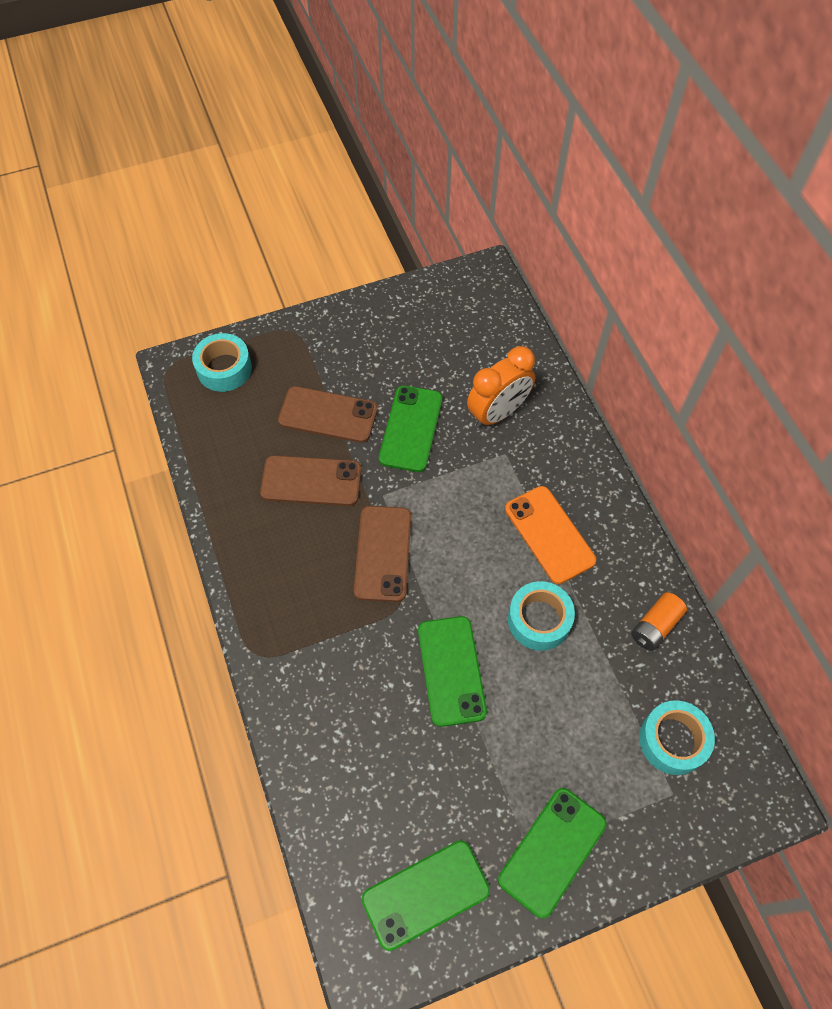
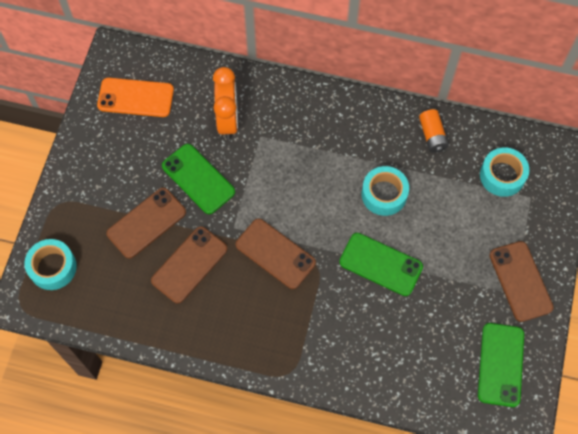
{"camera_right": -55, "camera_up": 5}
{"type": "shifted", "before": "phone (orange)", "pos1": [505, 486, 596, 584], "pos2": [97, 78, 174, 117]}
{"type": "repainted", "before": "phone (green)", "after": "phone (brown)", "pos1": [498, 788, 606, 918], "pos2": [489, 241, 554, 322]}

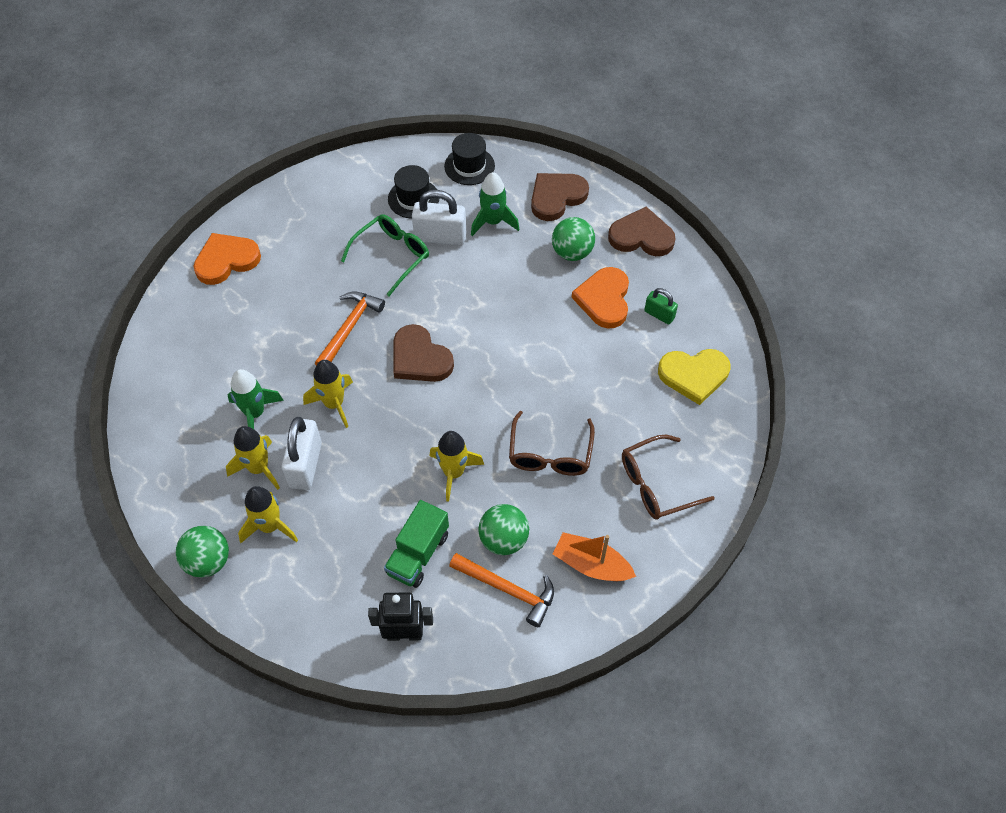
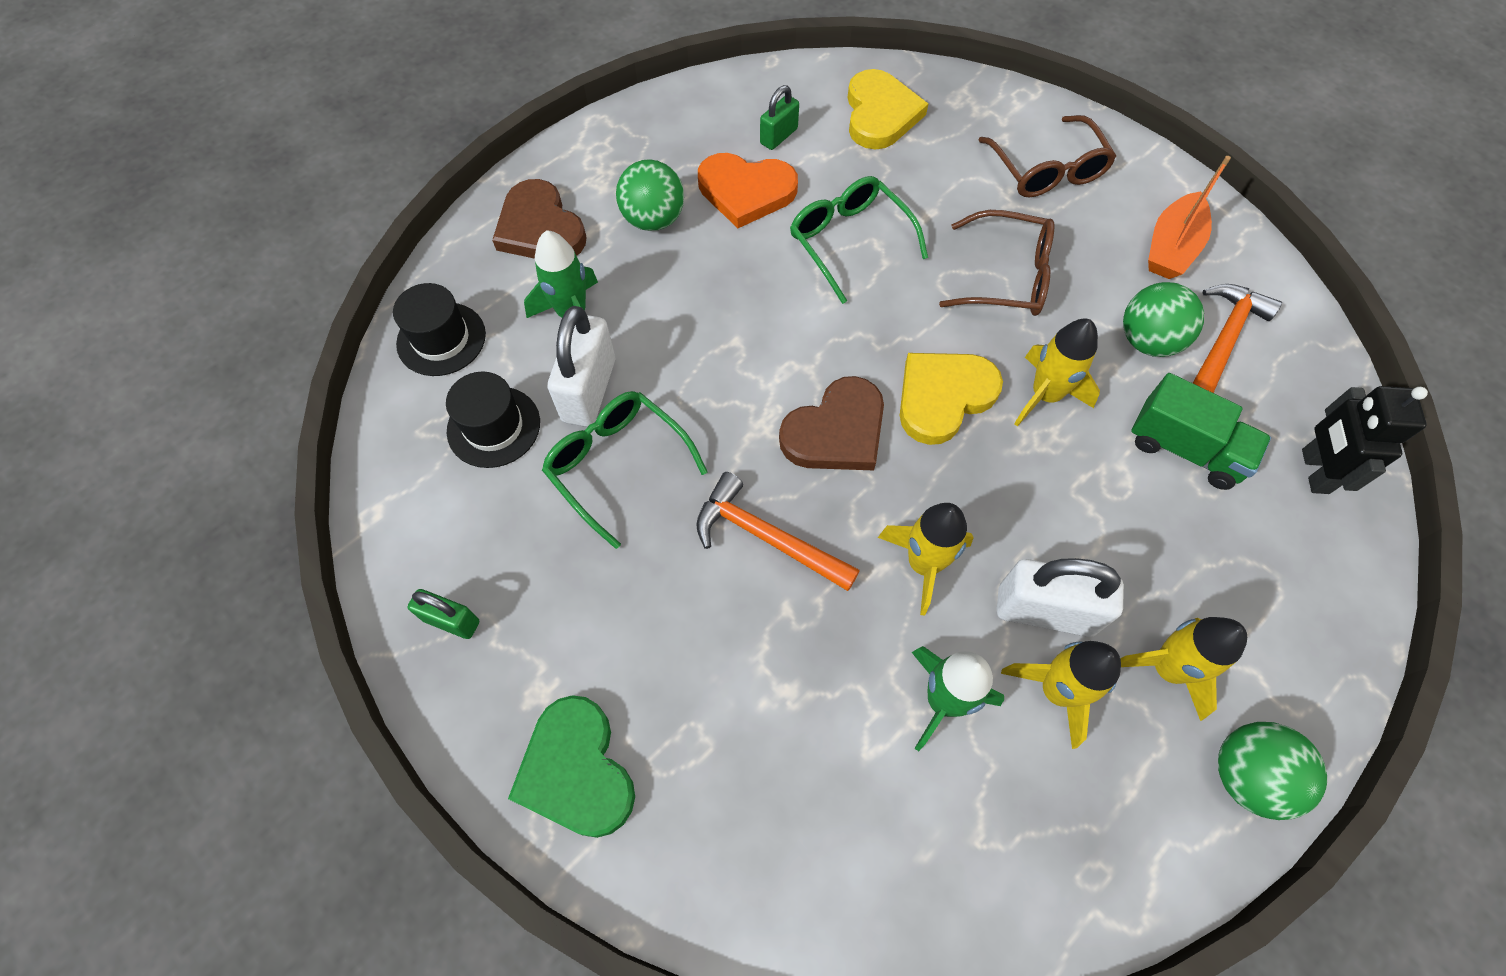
{"camera_right": -85, "camera_up": 5}
{"type": "gone", "before": "heart (brown)", "pos1": [608, 207, 676, 256]}
{"type": "repainted", "before": "heart (orange)", "after": "heart (green)", "pos1": [193, 233, 261, 285], "pos2": [508, 695, 635, 838]}
{"type": "new", "after": "glasses (green)", "pos2": [790, 176, 928, 304]}
{"type": "new", "after": "heart (yellow)", "pos2": [900, 353, 1003, 445]}
{"type": "new", "after": "padlock (green)", "pos2": [408, 589, 479, 639]}

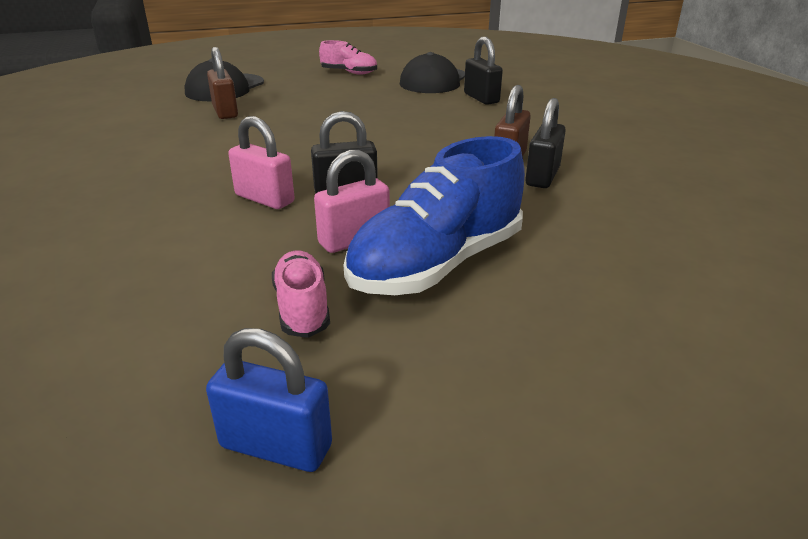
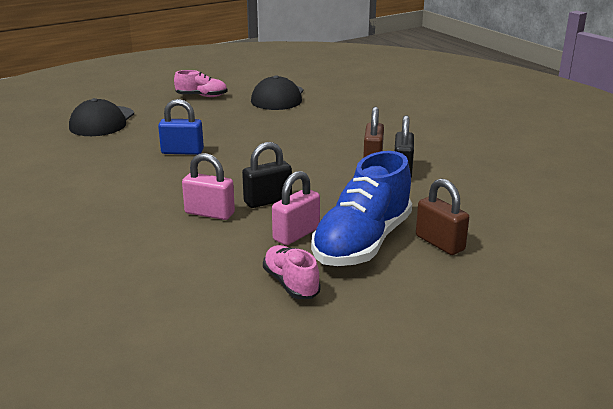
{"camera_right": -15, "camera_up": -5}
{"type": "gone", "before": "padlock (black)", "pos1": [464, 37, 503, 105]}
{"type": "shifted", "before": "padlock (brown)", "pos1": [207, 47, 238, 119], "pos2": [416, 178, 469, 255]}
{"type": "shifted", "before": "padlock (blue)", "pos1": [206, 328, 332, 472], "pos2": [158, 99, 204, 155]}

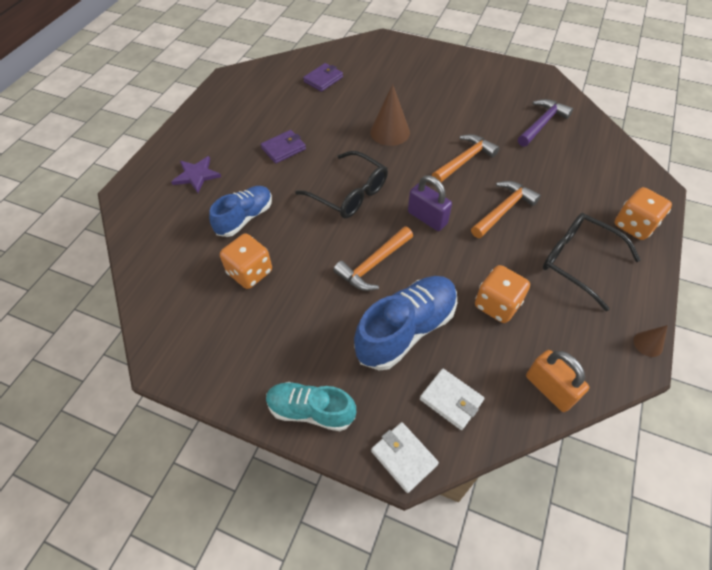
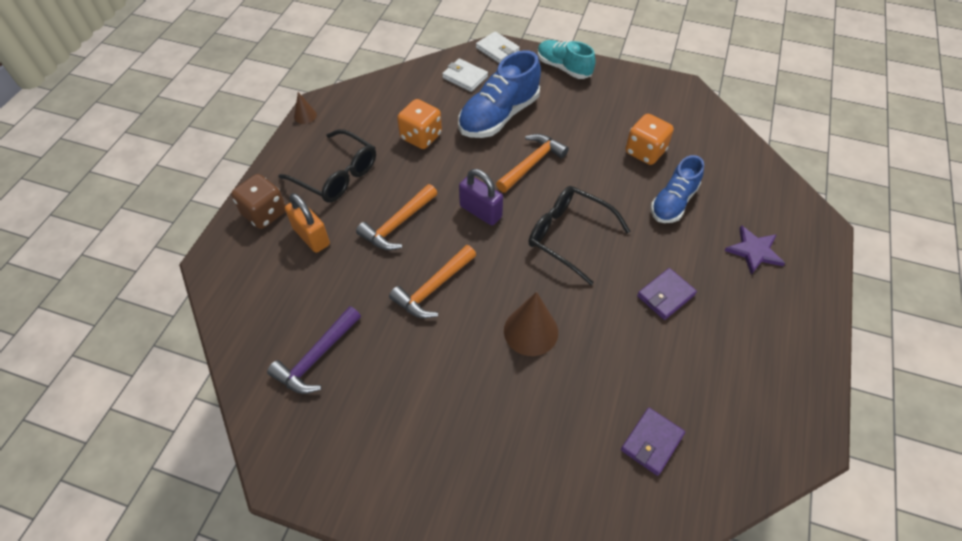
{"camera_right": 175, "camera_up": 0}
{"type": "repainted", "before": "dice (orange)", "after": "dice (brown)", "pos1": [614, 187, 672, 240], "pos2": [231, 174, 286, 229]}
{"type": "shifted", "before": "padlock (orange)", "pos1": [526, 350, 589, 412], "pos2": [285, 193, 330, 253]}
{"type": "rotated", "before": "shoe (turquoise)", "pos1": [266, 382, 356, 431], "pos2": [538, 40, 596, 79], "turn": -150}

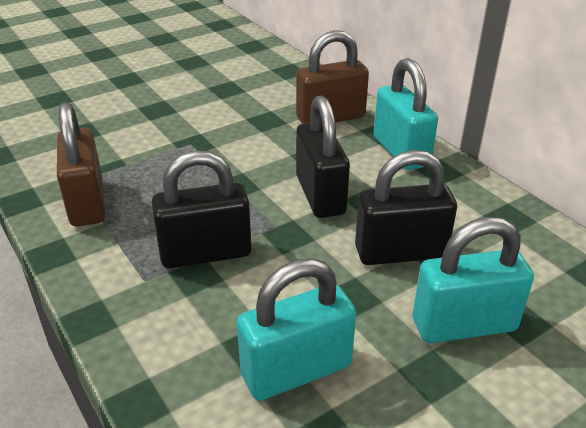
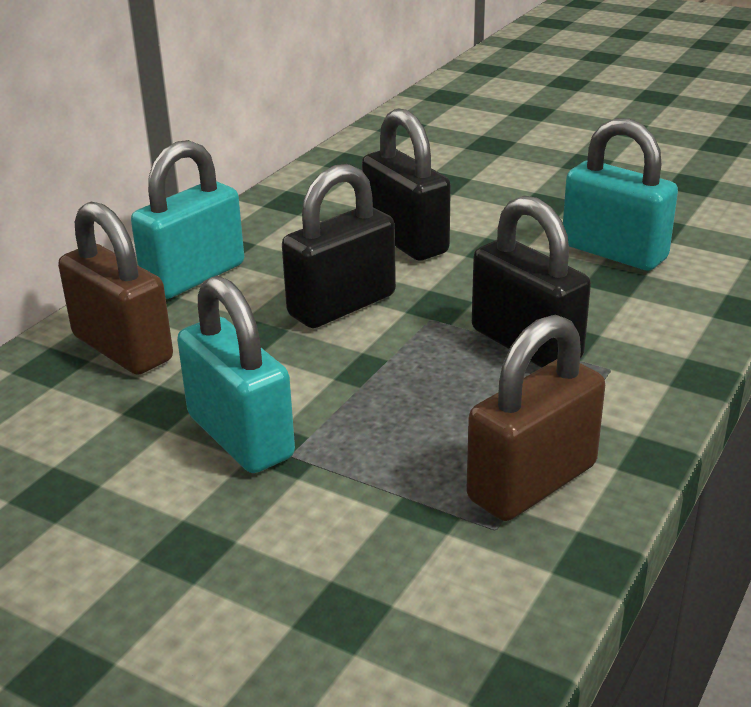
{"camera_right": -115, "camera_up": -5}
{"type": "shifted", "before": "padlock (turquoise)", "pos1": [413, 217, 534, 343], "pos2": [177, 276, 295, 473]}

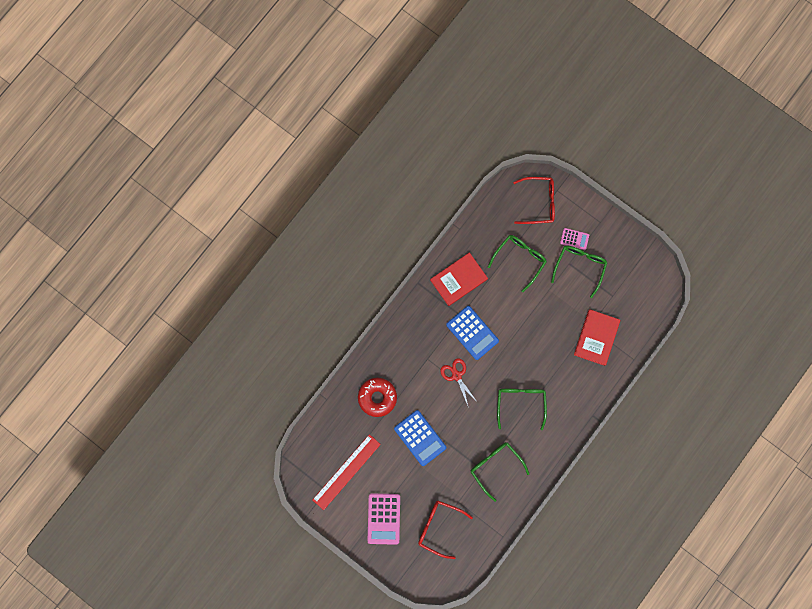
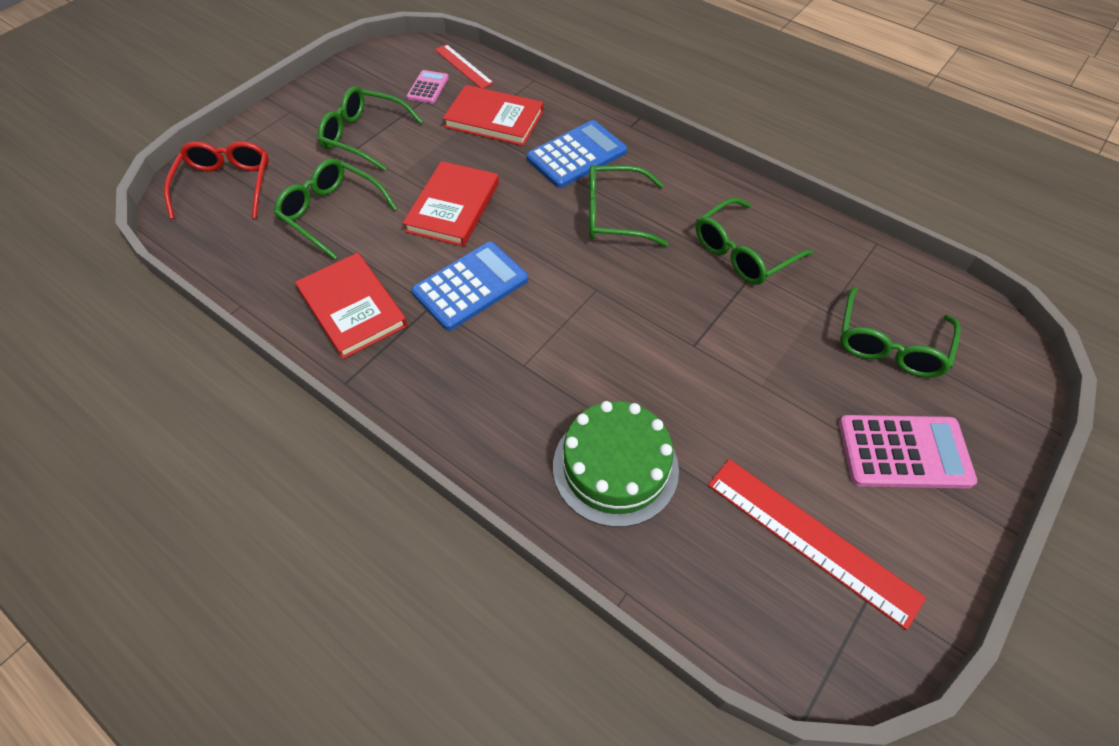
{"camera_right": -90, "camera_up": -25}
{"type": "shifted", "before": "calculator (pink)", "pos1": [560, 228, 589, 250], "pos2": [407, 70, 449, 103]}
{"type": "gone", "before": "scissors (red)", "pos1": [440, 358, 478, 406]}
{"type": "swapped", "before": "donut (red)", "after": "cake (green)", "pos1": [358, 378, 397, 417], "pos2": [553, 401, 679, 527]}
{"type": "shifted", "before": "calculator (blue)", "pos1": [394, 410, 446, 466], "pos2": [527, 120, 627, 188]}
{"type": "repainted", "before": "glasses (red)", "after": "glasses (green)", "pos1": [418, 501, 473, 559], "pos2": [840, 287, 961, 378]}
{"type": "new", "after": "ruler (red)", "pos2": [435, 44, 494, 88]}
{"type": "new", "after": "book (red)", "pos2": [402, 161, 499, 247]}

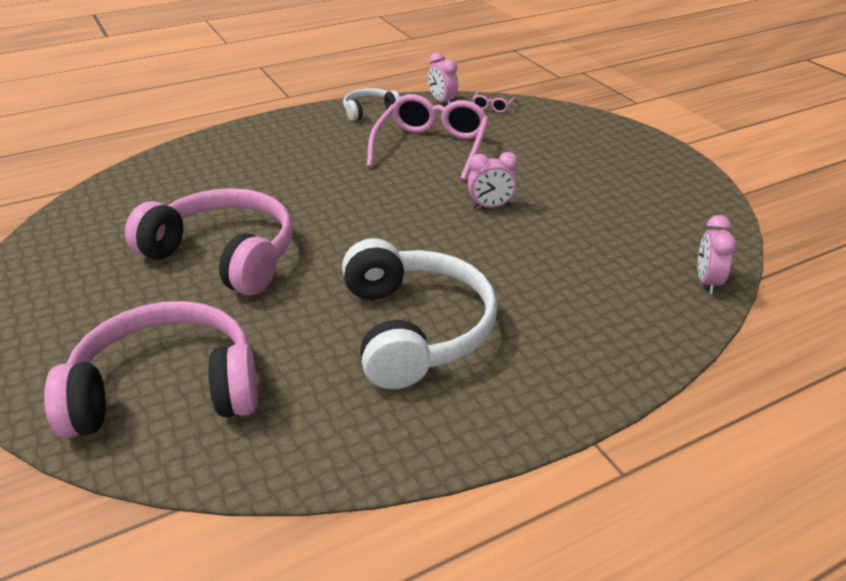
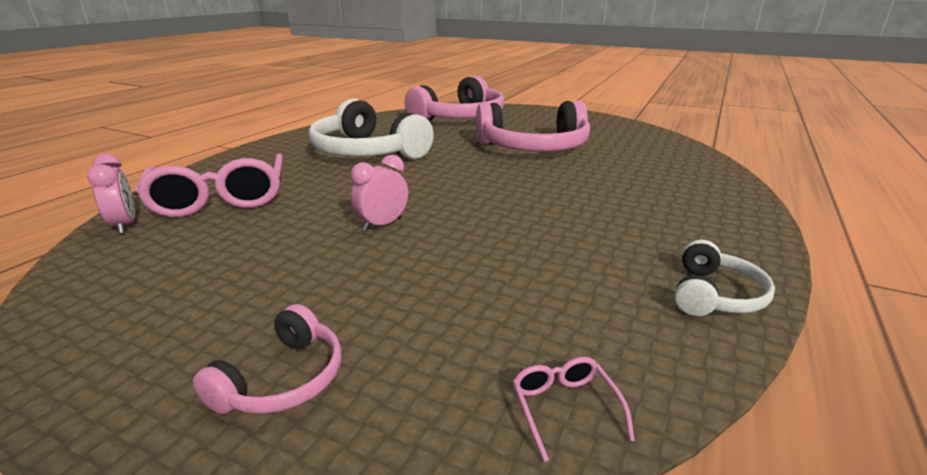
{"camera_right": 145, "camera_up": -10}
{"type": "gone", "before": "clock (pink)", "pos1": [428, 52, 458, 105]}
{"type": "shifted", "before": "glasses (pink)", "pos1": [367, 94, 489, 181], "pos2": [135, 154, 283, 217]}
{"type": "new", "after": "headphones (pink)", "pos2": [193, 304, 342, 414]}

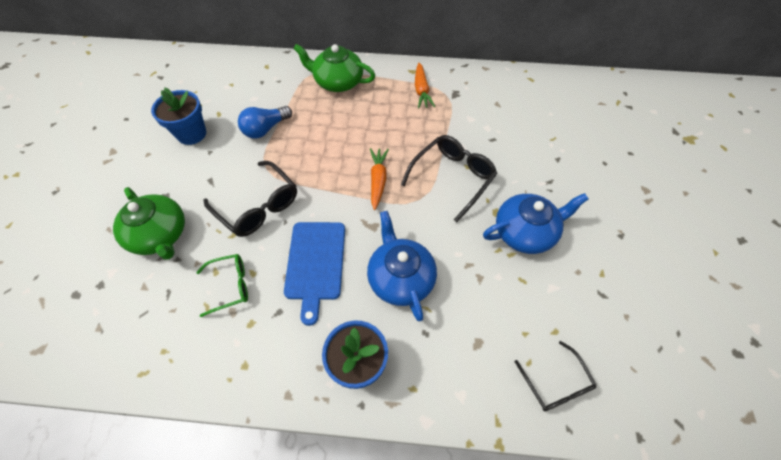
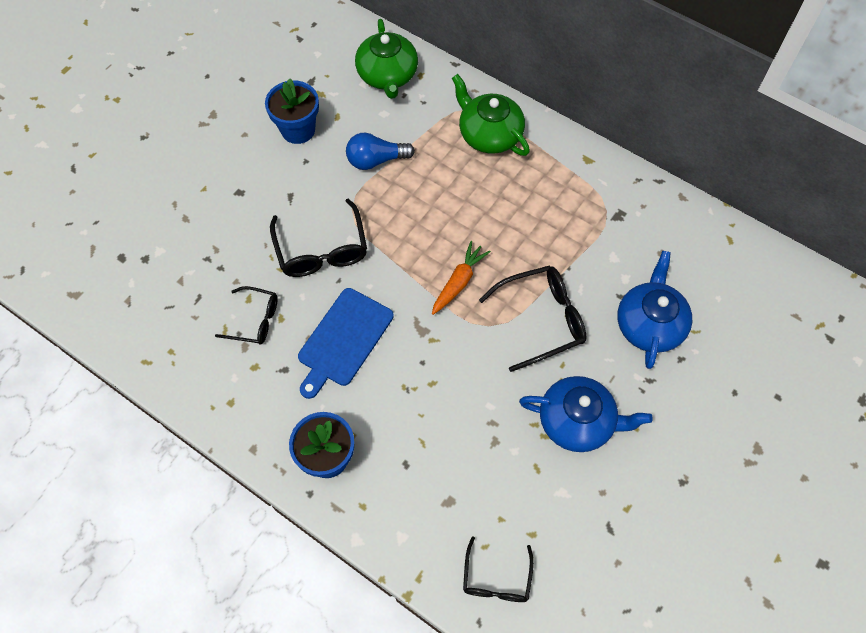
{"camera_right": 30, "camera_up": 5}
{"type": "gone", "before": "carrot (orange)", "pos1": [415, 63, 435, 108]}
{"type": "shifted", "before": "teapot (green)", "pos1": [113, 187, 185, 259], "pos2": [355, 19, 418, 99]}
{"type": "shifted", "before": "teapot (blue)", "pos1": [367, 211, 437, 321], "pos2": [617, 251, 692, 369]}
{"type": "repainted", "before": "glasses (green)", "after": "glasses (black)", "pos1": [196, 254, 248, 317], "pos2": [215, 286, 278, 345]}

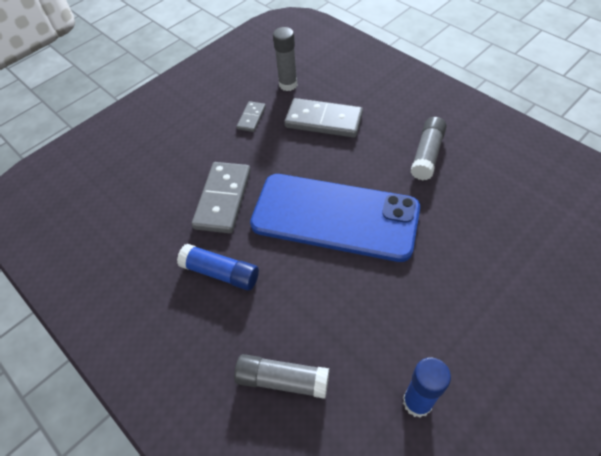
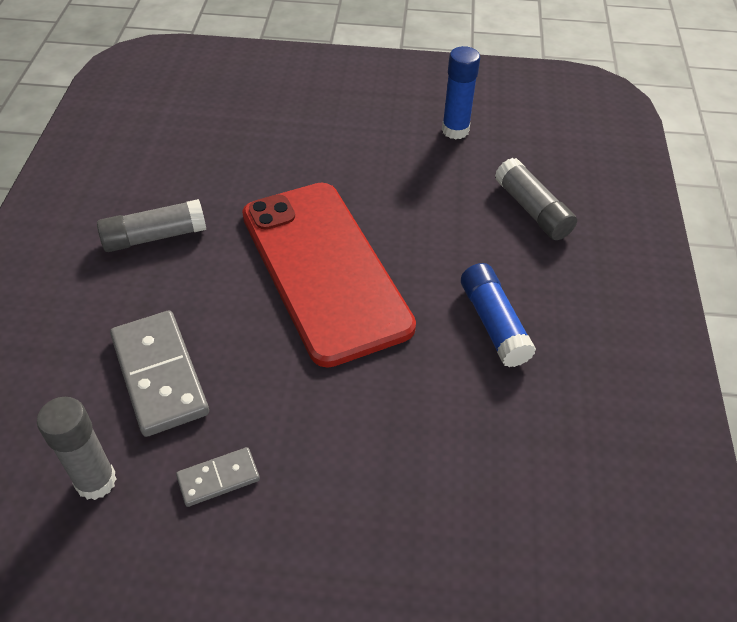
{"camera_right": -135, "camera_up": -5}
{"type": "gone", "before": "domino (grey)", "pos1": [192, 162, 251, 233]}
{"type": "repainted", "before": "phone (blue)", "after": "phone (red)", "pos1": [250, 174, 420, 262], "pos2": [242, 183, 416, 368]}

